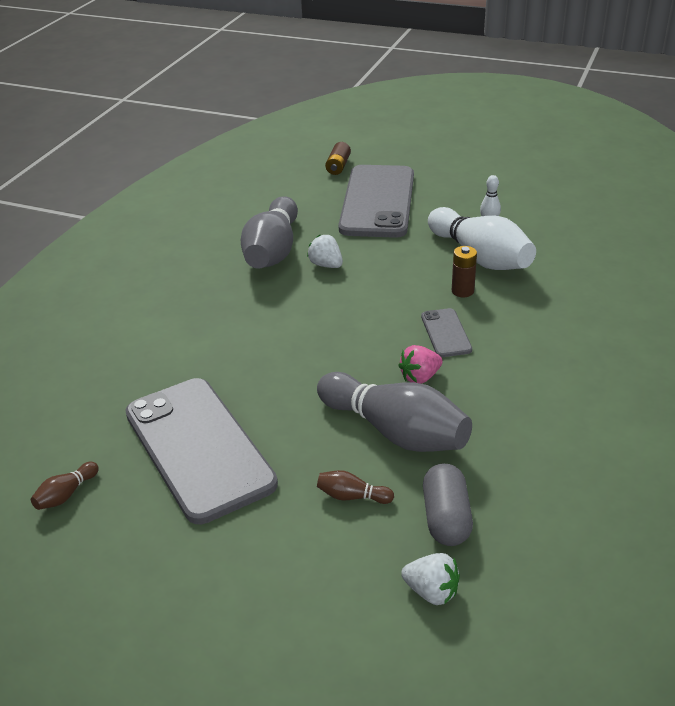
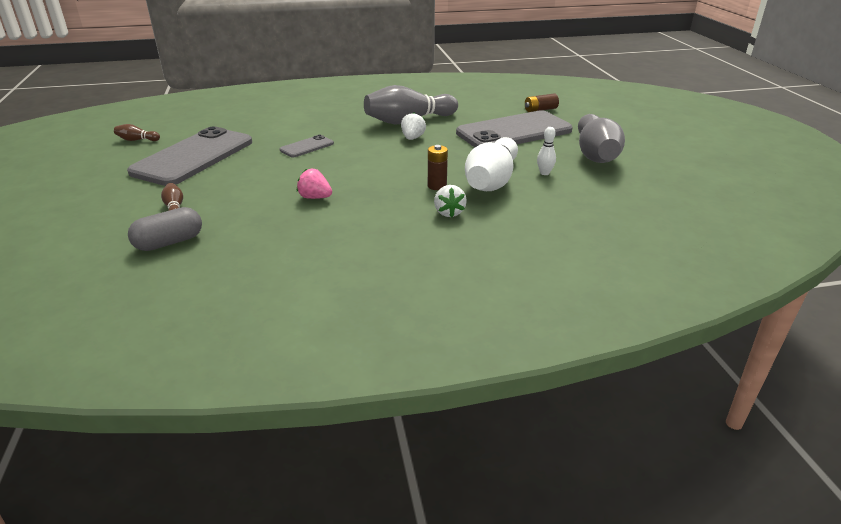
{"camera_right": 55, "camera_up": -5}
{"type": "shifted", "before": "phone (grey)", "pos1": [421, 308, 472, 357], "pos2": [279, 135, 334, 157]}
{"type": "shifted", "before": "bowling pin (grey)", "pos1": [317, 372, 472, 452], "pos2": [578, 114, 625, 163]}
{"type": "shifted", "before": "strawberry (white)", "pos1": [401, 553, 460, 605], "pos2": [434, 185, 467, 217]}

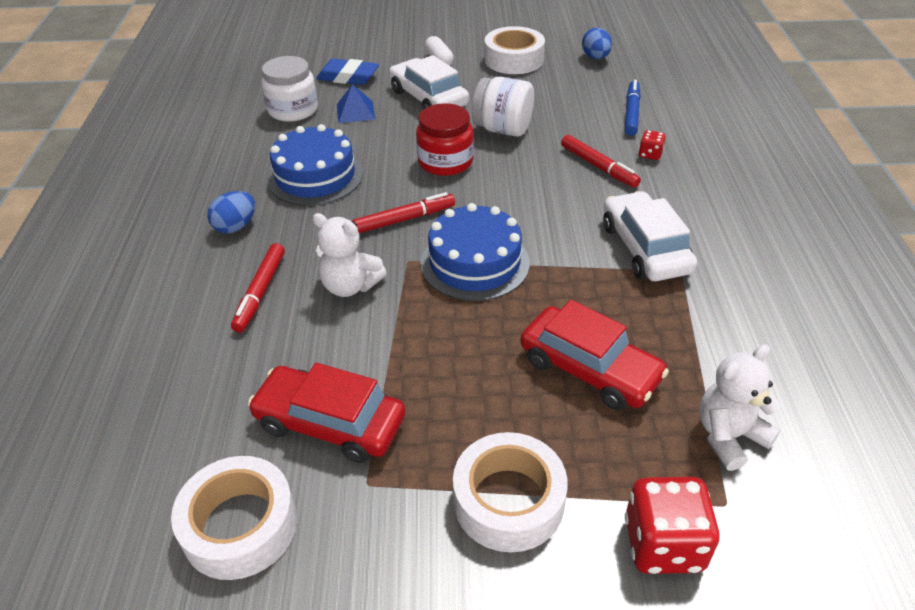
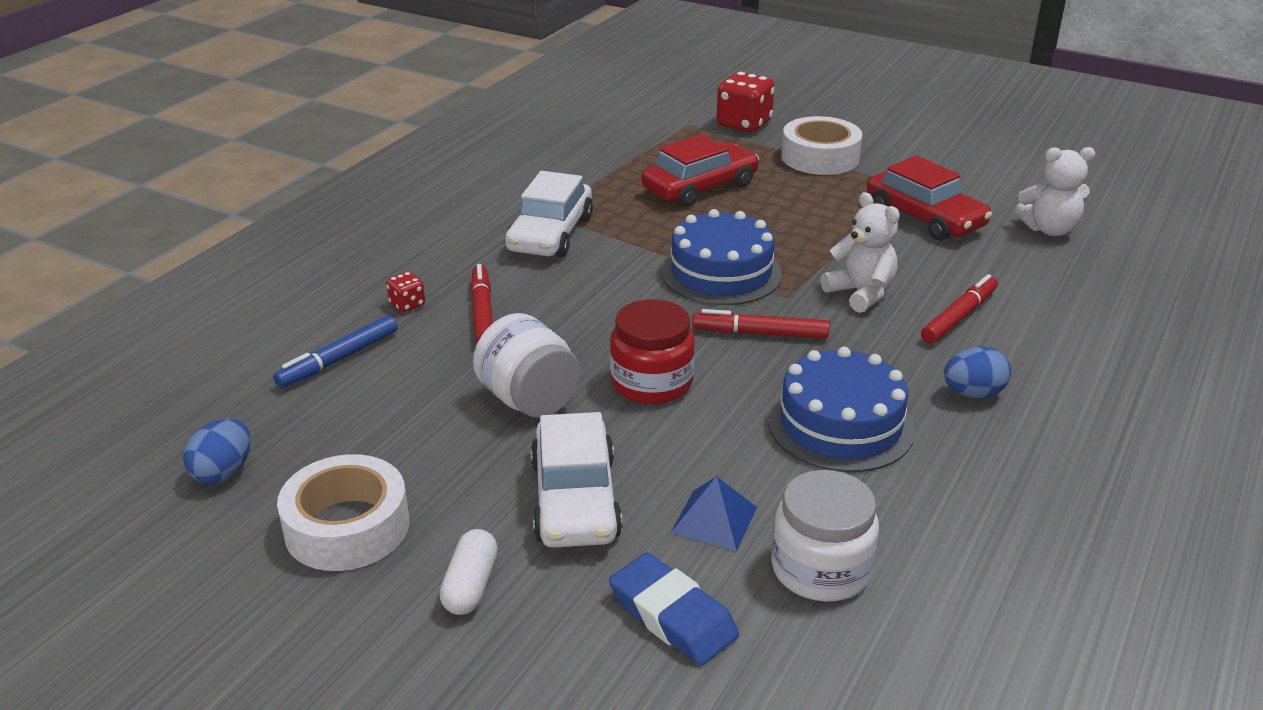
{"camera_right": -150, "camera_up": -10}
{"type": "rotated", "before": "car (red)", "pos1": [521, 300, 669, 410], "pos2": [642, 134, 759, 207], "turn": 75}
{"type": "shifted", "before": "teddy bear (white)", "pos1": [699, 344, 781, 471], "pos2": [1015, 147, 1095, 236]}
{"type": "gone", "before": "tape (white)", "pos1": [171, 456, 297, 580]}

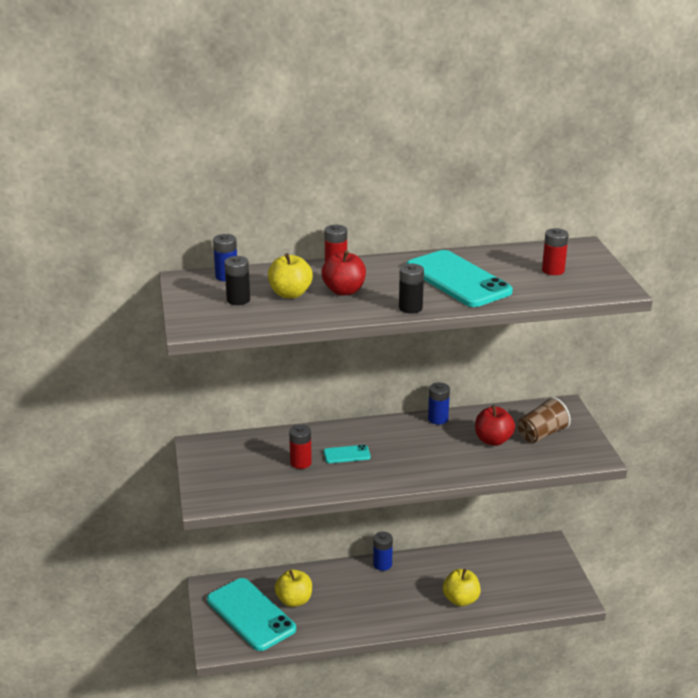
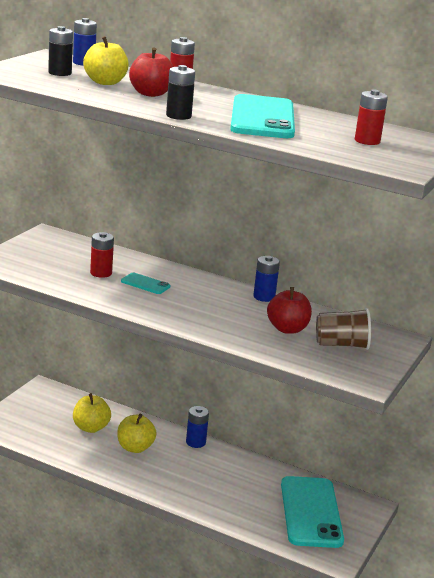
{"camera_right": 35, "camera_up": -5}
{"type": "shifted", "before": "apple (yellow)", "pos1": [443, 569, 481, 606], "pos2": [118, 414, 157, 453]}
{"type": "shifted", "before": "phone (turquoise)", "pos1": [207, 578, 296, 651], "pos2": [281, 476, 344, 548]}

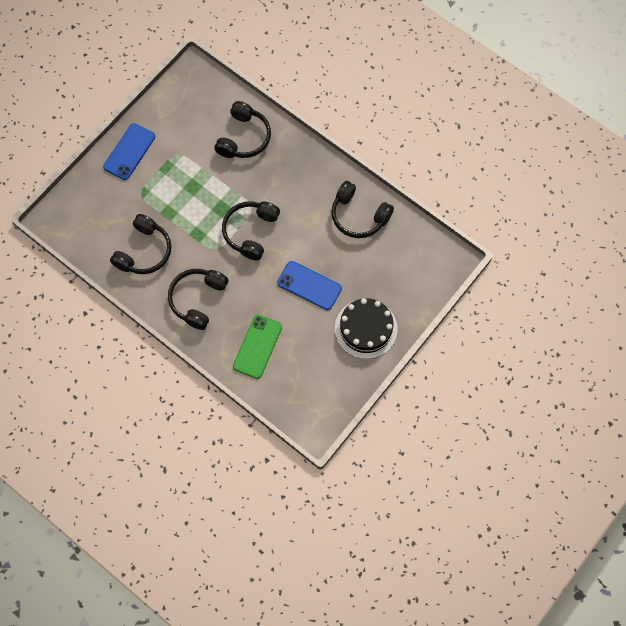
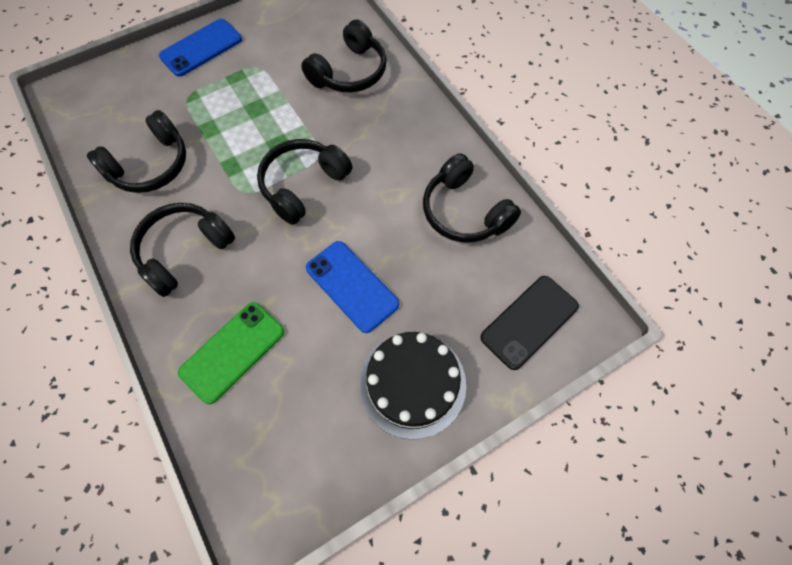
{"camera_right": 20, "camera_up": -5}
{"type": "new", "after": "phone (black)", "pos2": [480, 276, 579, 370]}

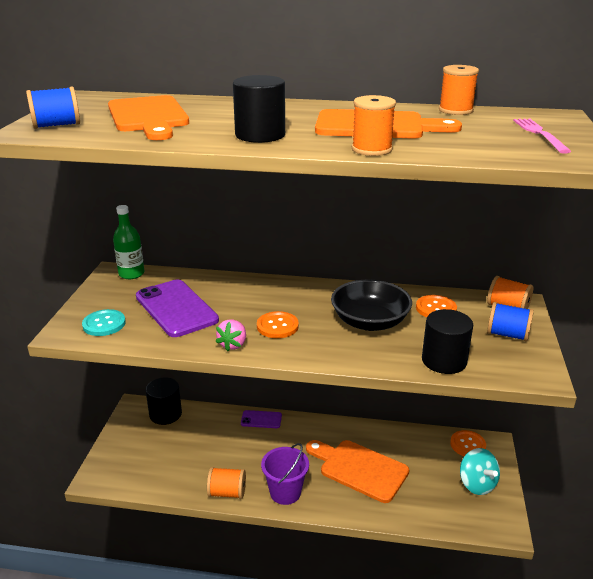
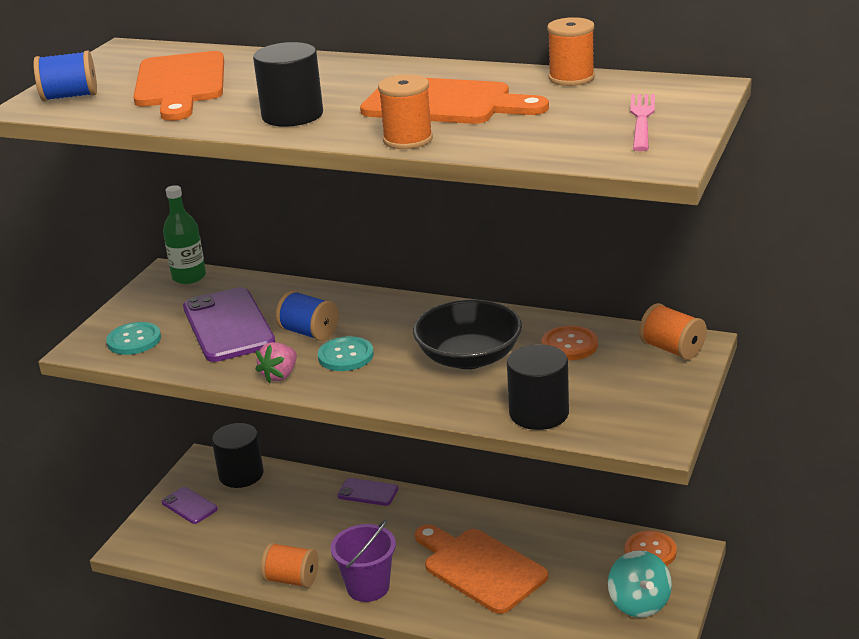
{"camera_right": 15, "camera_up": 0}
{"type": "shifted", "before": "spool (blue)", "pos1": [487, 302, 534, 341], "pos2": [276, 291, 339, 341]}
{"type": "repainted", "before": "button (orange)", "after": "button (turquoise)", "pos1": [257, 311, 299, 338], "pos2": [318, 336, 374, 371]}
{"type": "new", "after": "phone (purple)", "pos2": [162, 487, 218, 524]}

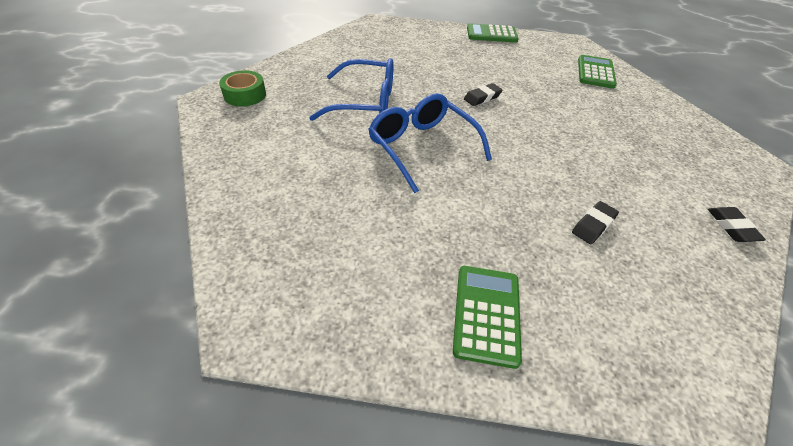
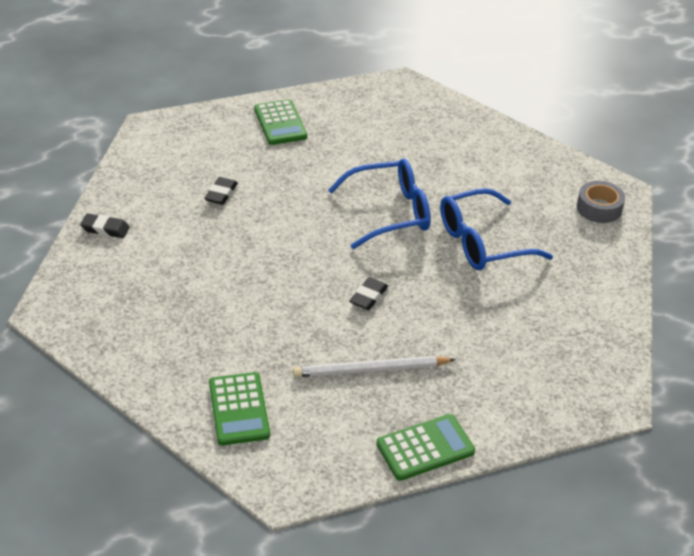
{"camera_right": 155, "camera_up": -5}
{"type": "repainted", "before": "tape (green)", "after": "tape (grey)", "pos1": [219, 70, 266, 107], "pos2": [577, 181, 625, 223]}
{"type": "rotated", "before": "glasses (blue)", "pos1": [368, 93, 492, 193], "pos2": [328, 159, 431, 249], "turn": -45}
{"type": "rotated", "before": "eraser (black)", "pos1": [708, 207, 766, 242], "pos2": [80, 214, 130, 238], "turn": -45}
{"type": "new", "after": "pencil (white)", "pos2": [293, 356, 456, 377]}

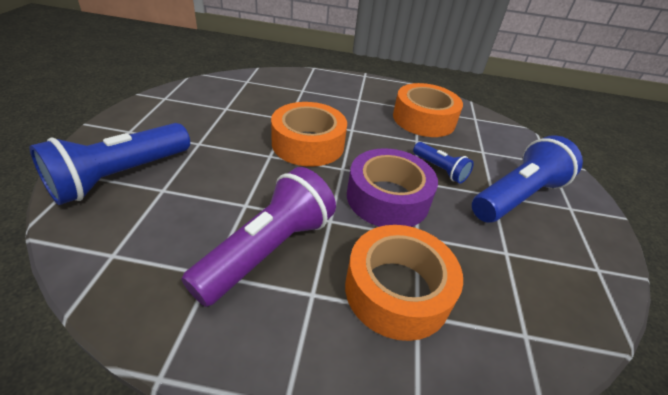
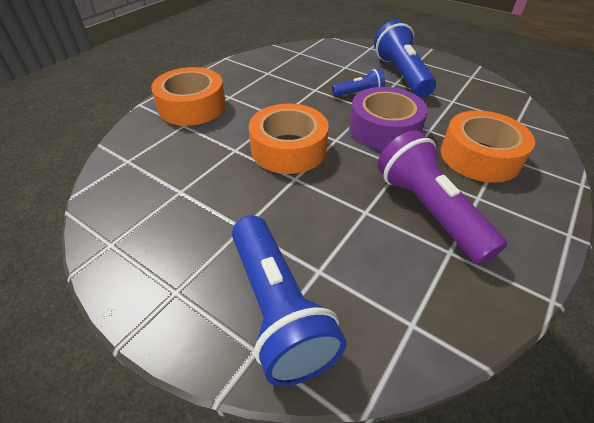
{"camera_right": -60, "camera_up": 5}
{"type": "shifted", "before": "tape (orange)", "pos1": [393, 83, 463, 137], "pos2": [151, 67, 226, 126]}

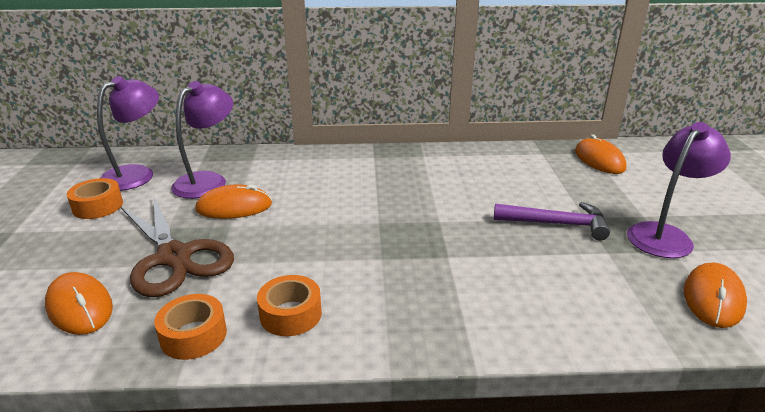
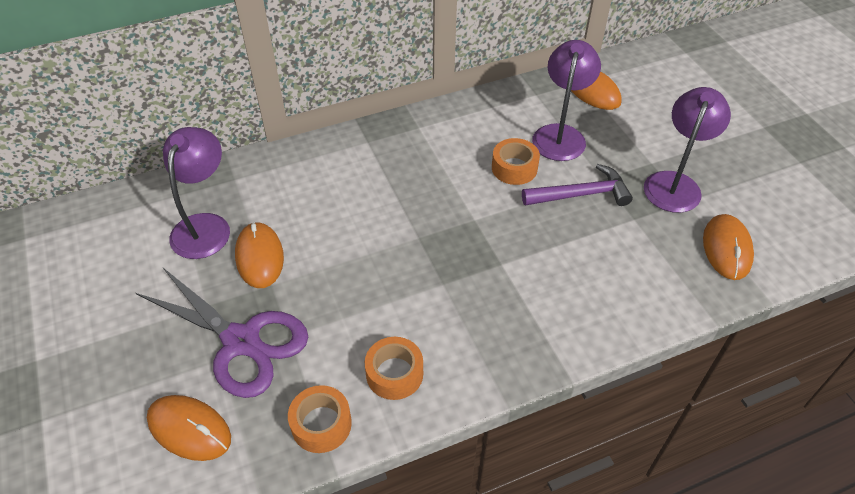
{"camera_right": -20, "camera_up": 20}
{"type": "shifted", "before": "lamp (purple)", "pos1": [97, 76, 159, 191], "pos2": [532, 40, 601, 161]}
{"type": "shifted", "before": "tape (orange)", "pos1": [67, 178, 123, 219], "pos2": [492, 138, 540, 185]}
{"type": "rotated", "before": "mouse (orange)", "pos1": [195, 184, 272, 219], "pos2": [235, 222, 284, 288], "turn": -75}
{"type": "repainted", "before": "scissors (brown)", "after": "scissors (purple)", "pos1": [121, 195, 234, 297], "pos2": [136, 268, 308, 398]}

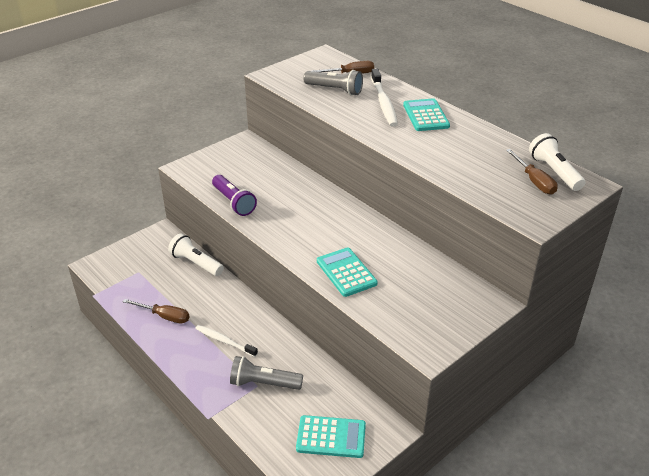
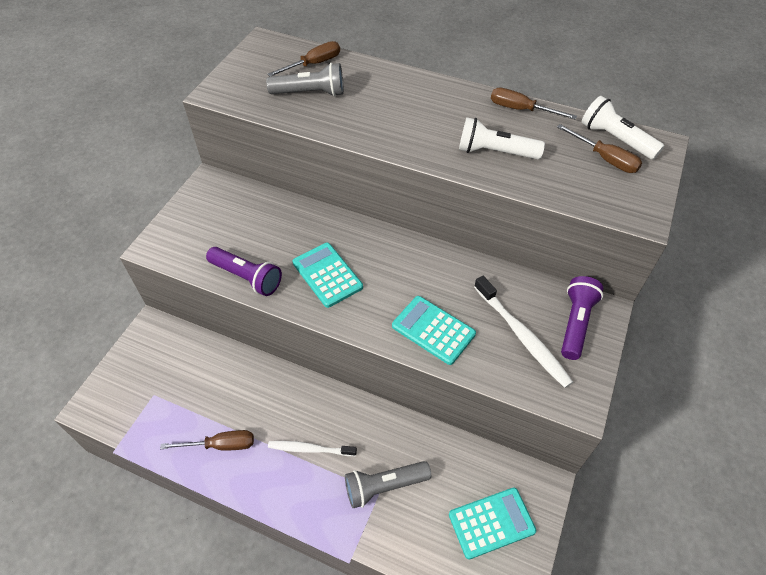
{"camera_right": -25, "camera_up": 15}
{"type": "shifted", "before": "toothbrush (white)", "pos1": [371, 69, 398, 127], "pos2": [474, 276, 573, 388]}
{"type": "shifted", "before": "calculator (turquoise)", "pos1": [403, 98, 450, 131], "pos2": [293, 242, 363, 308]}
{"type": "shifted", "before": "flashlight (white)", "pos1": [168, 234, 224, 276], "pos2": [459, 117, 545, 159]}
{"type": "new", "after": "screwdriver (brown)", "pos2": [491, 87, 577, 120]}
{"type": "new", "after": "flashlight (purple)", "pos2": [561, 276, 603, 360]}

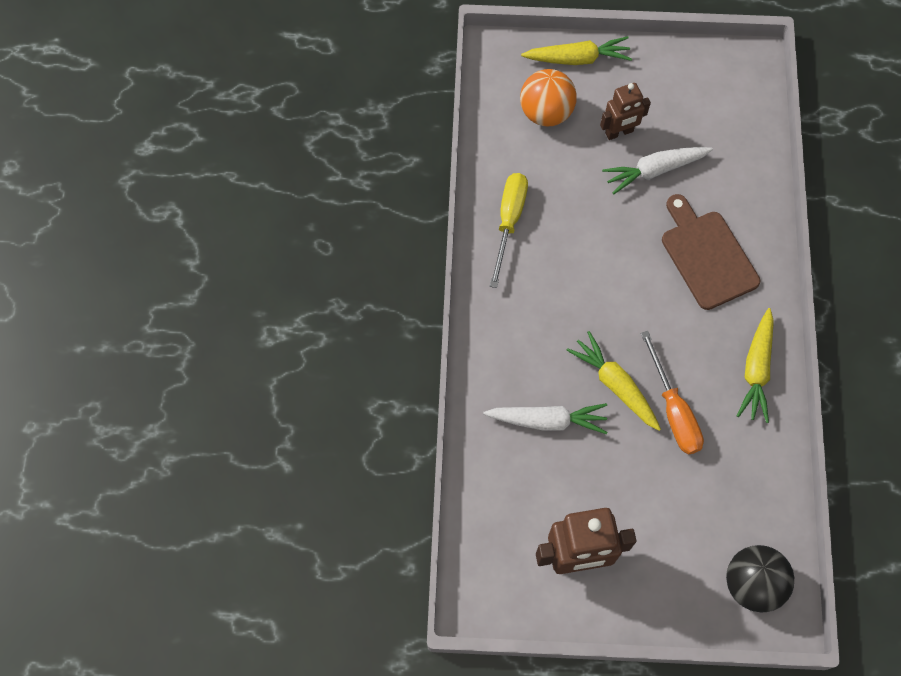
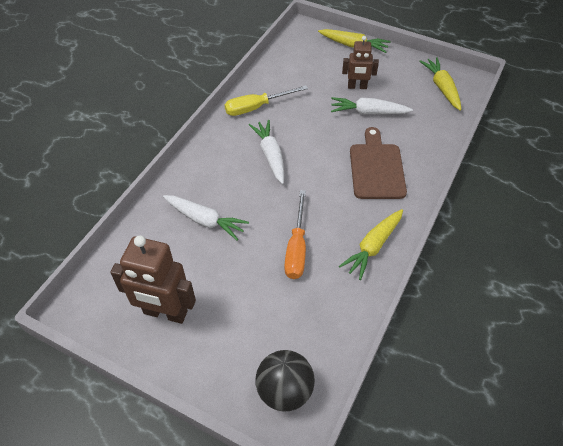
{"camera_right": 25, "camera_up": -15}
{"type": "gone", "before": "ball (orange)", "pos1": [520, 69, 577, 126]}
{"type": "rotated", "before": "screwdriver (yellow)", "pos1": [490, 173, 528, 288], "pos2": [225, 85, 308, 116], "turn": -150}
{"type": "shifted", "before": "carrot (yellow)", "pos1": [566, 331, 661, 431], "pos2": [419, 57, 461, 111]}
{"type": "new", "after": "carrot (white)", "pos2": [249, 120, 284, 184]}

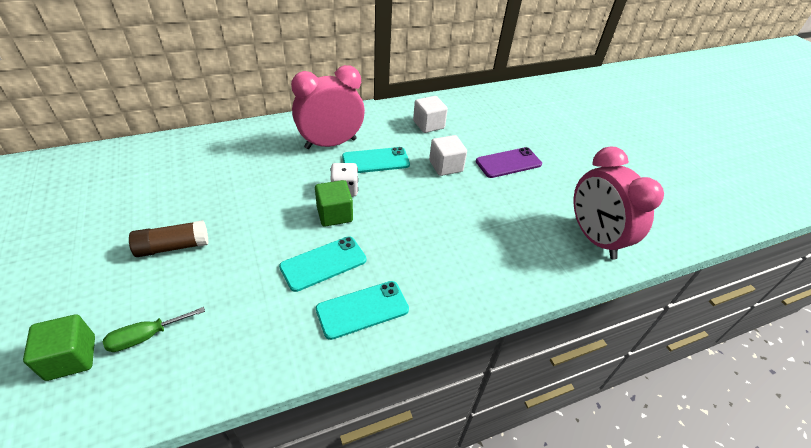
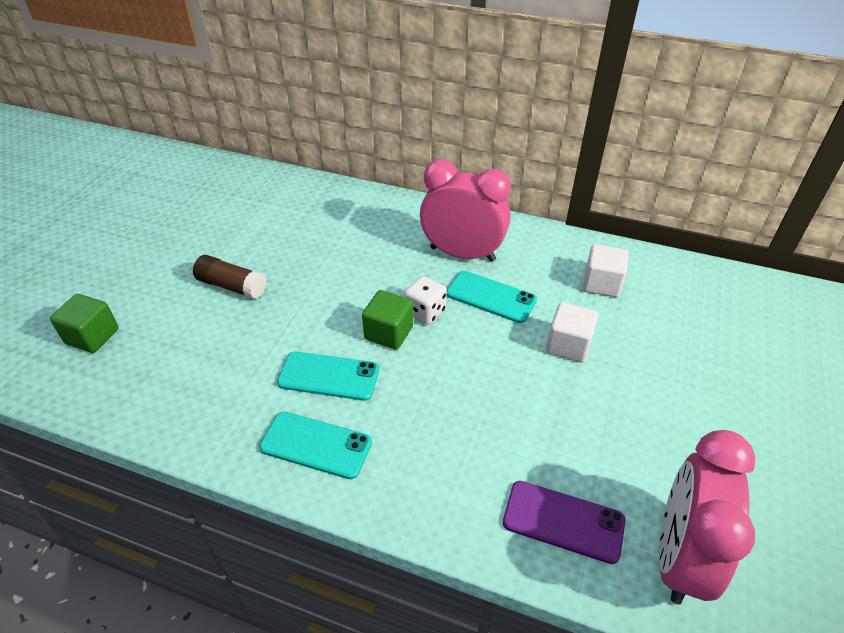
{"camera_right": 45, "camera_up": 0}
{"type": "shifted", "before": "phone (purple)", "pos1": [476, 147, 542, 178], "pos2": [503, 481, 626, 564]}
{"type": "gone", "before": "screwdriver (green)", "pos1": [103, 307, 205, 352]}

